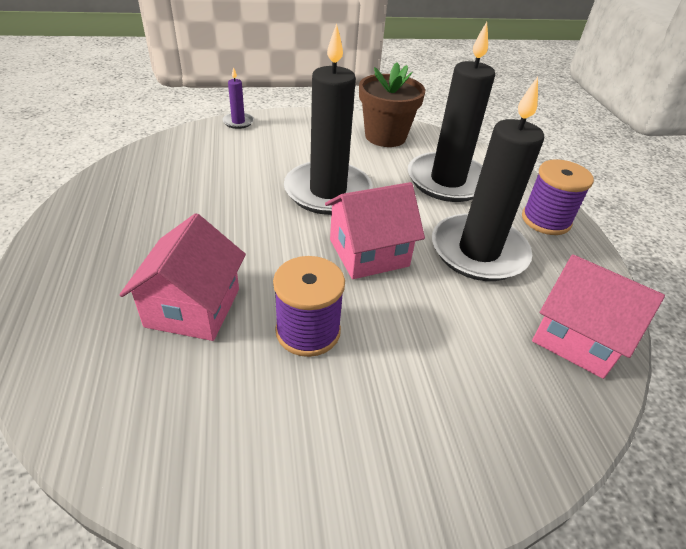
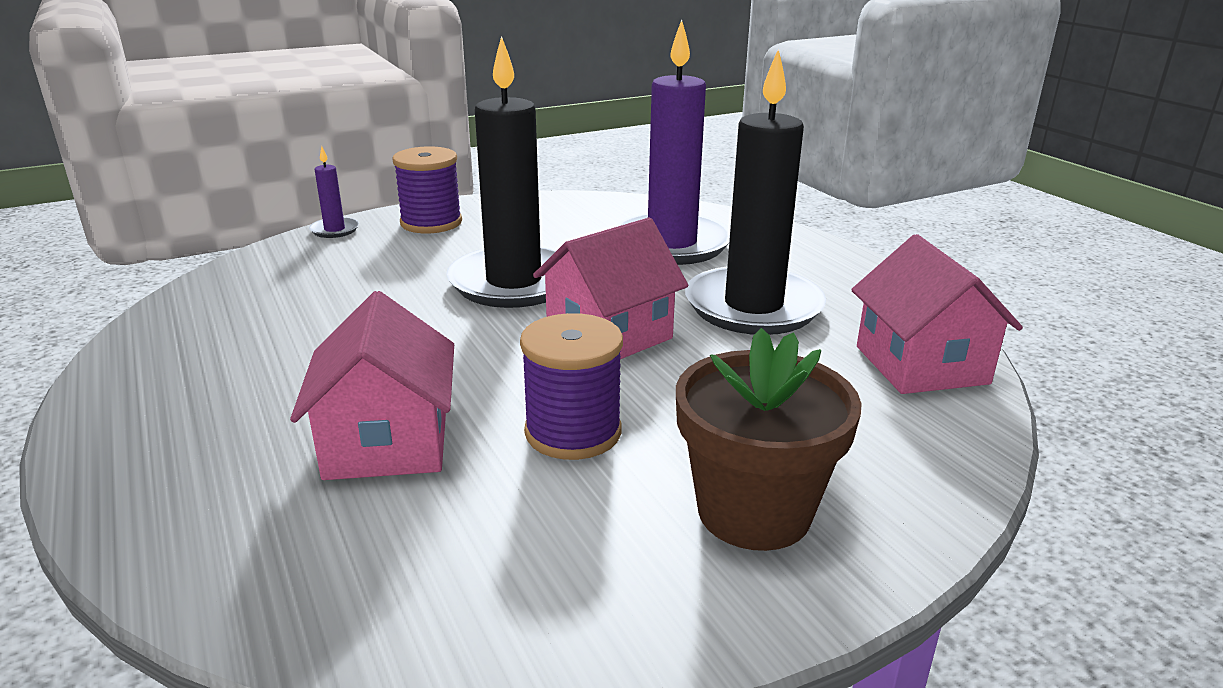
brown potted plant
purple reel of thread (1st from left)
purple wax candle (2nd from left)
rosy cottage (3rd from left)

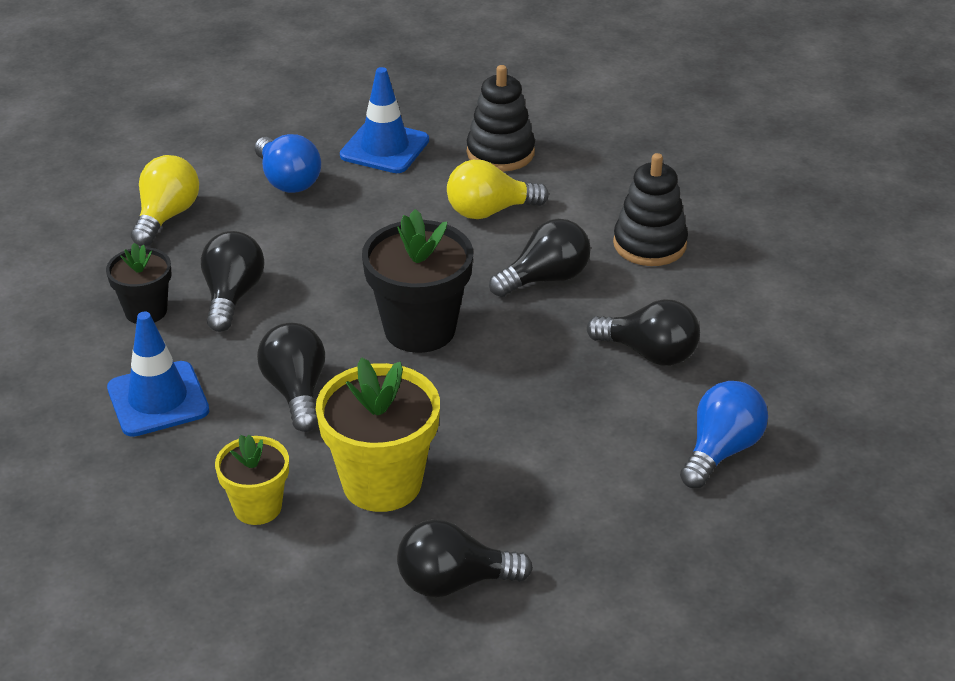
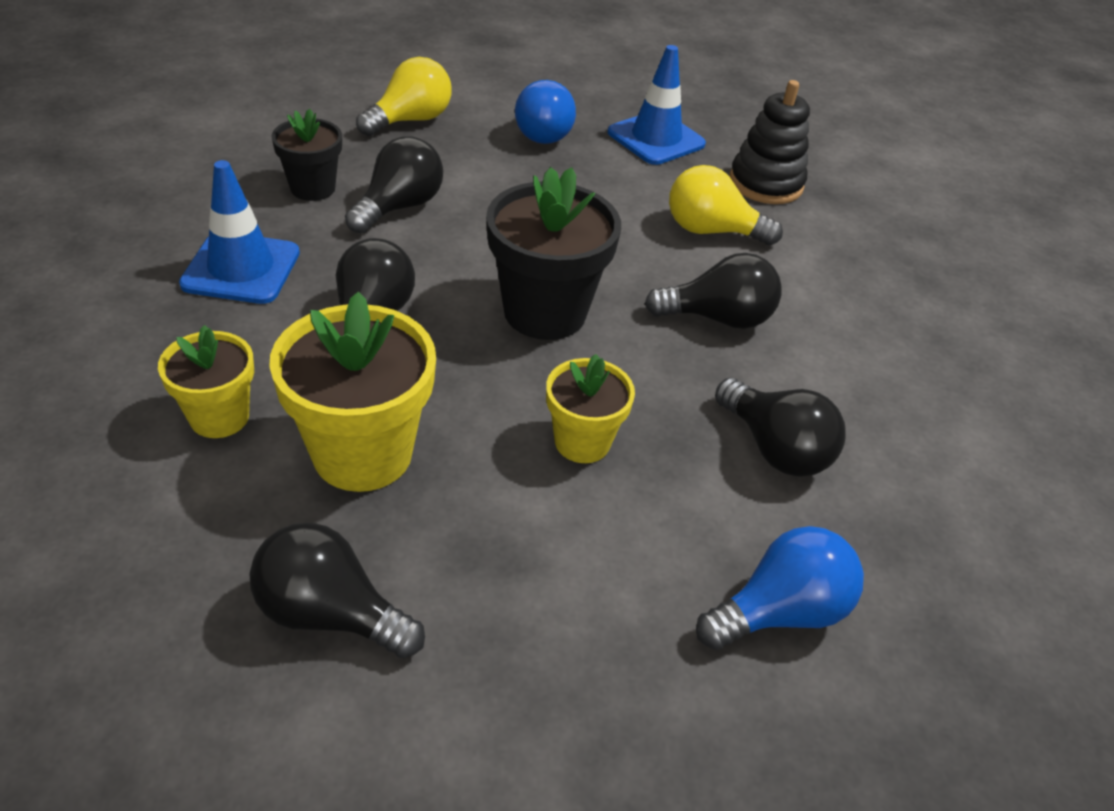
jet-black stacking toy (2nd from left in the first image)
bright yellow potted plant (3rd from left)

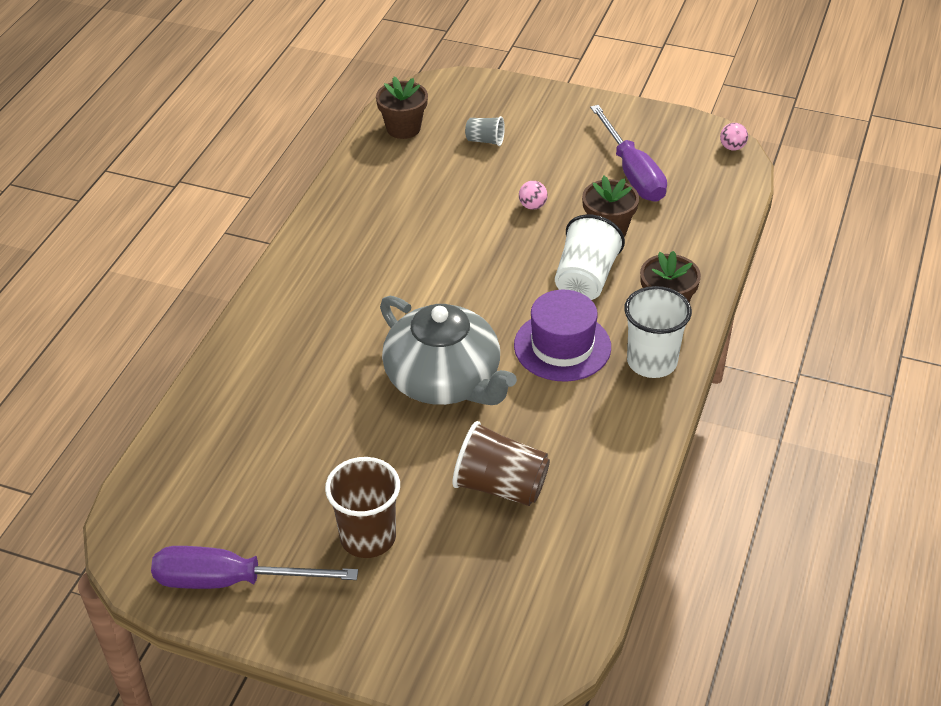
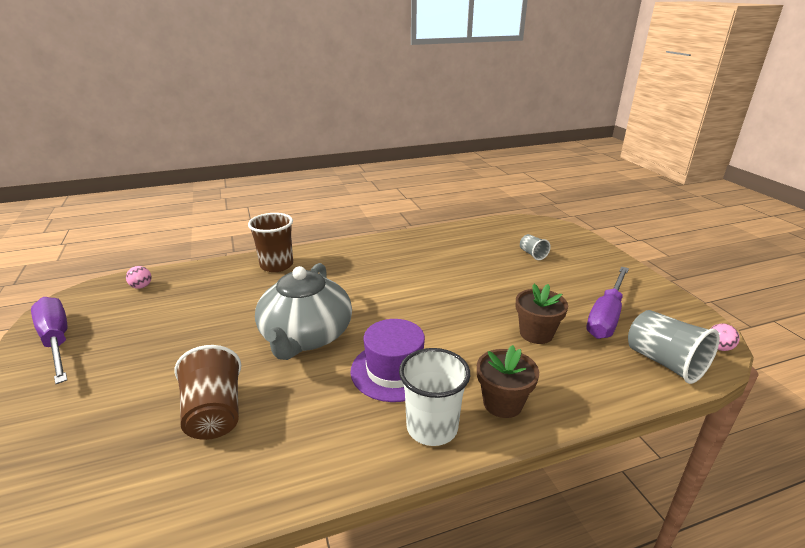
brown potted plant (1st from left in the first image)
white beaker (1st from left in the first image)
ash-grey beaker (2nd from left)
brown beaker (2nd from left)
rosy sphere (1st from left)

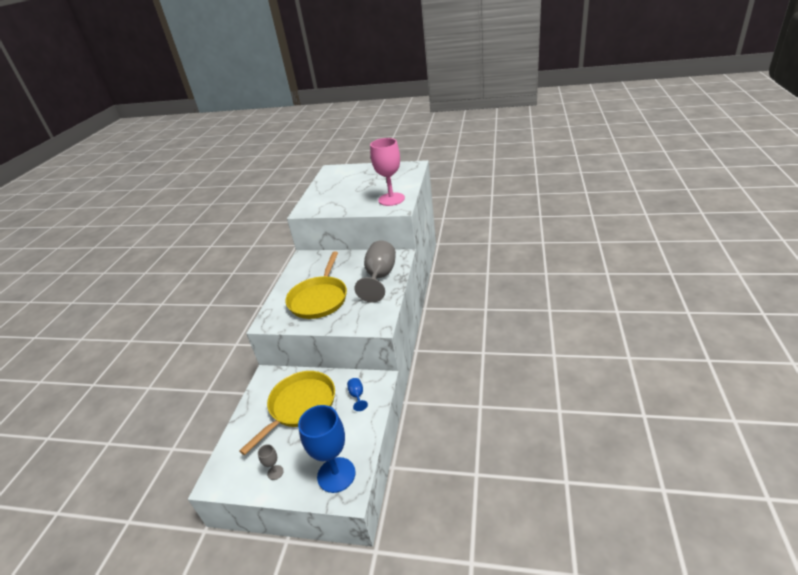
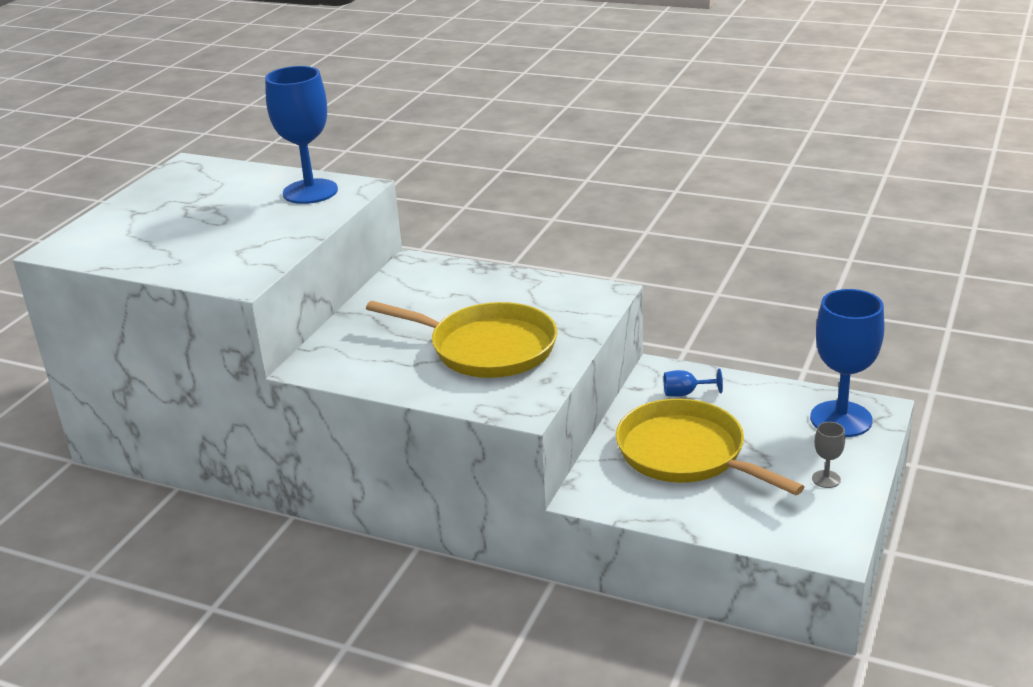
ash-grey wine glass (2nd from left in the first image)
cobalt wine glass (1st from left)

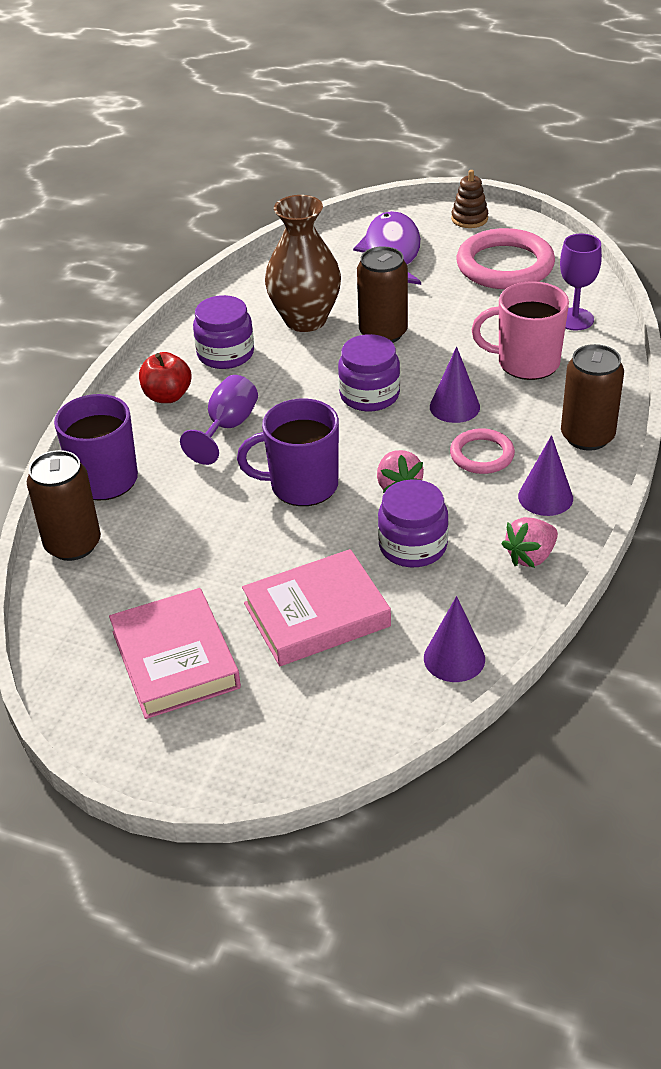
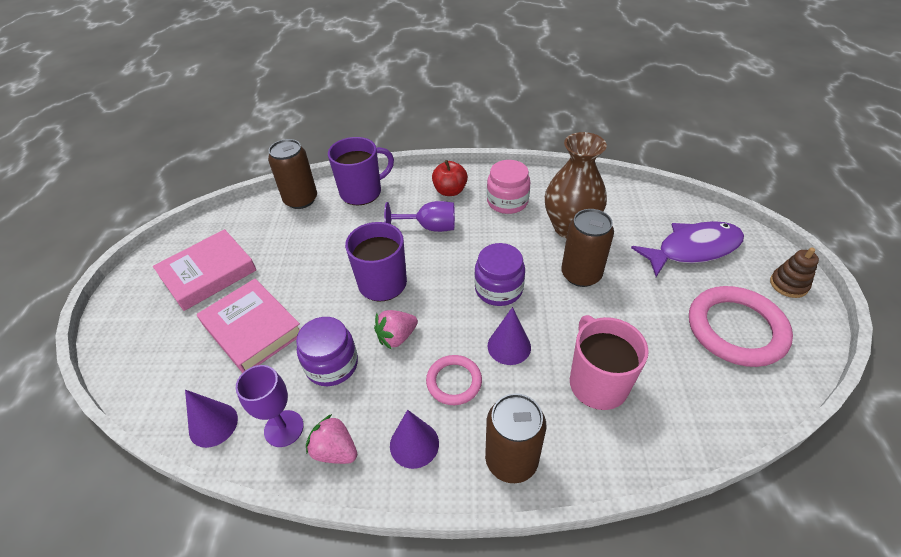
purple wine glass (1st from left)
rosy preserve jar

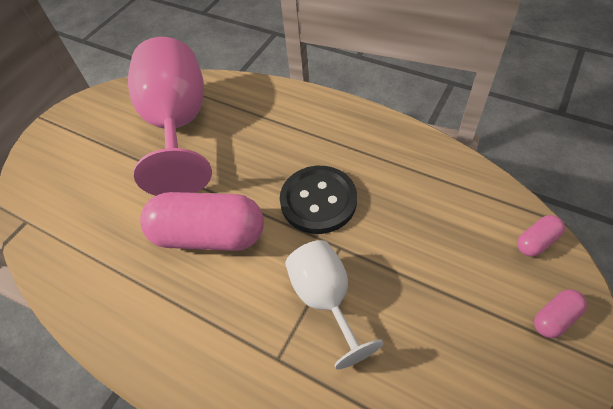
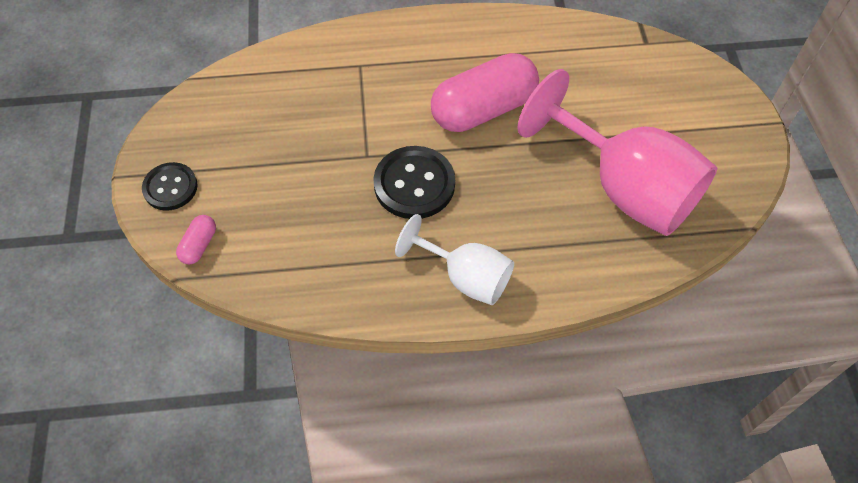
white wine glass
jet-black sewing button (1st from left)

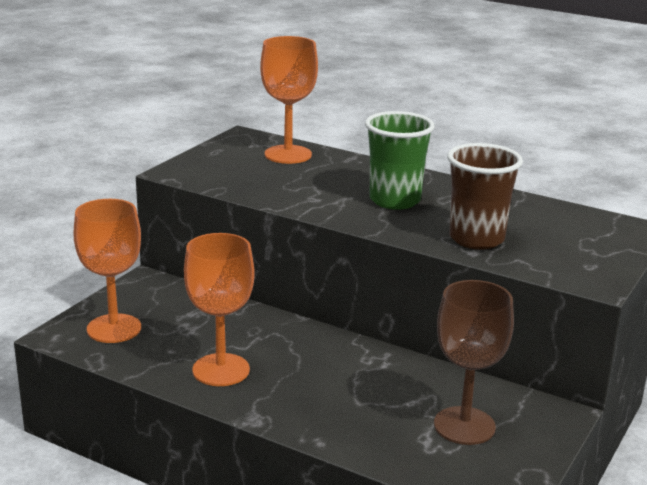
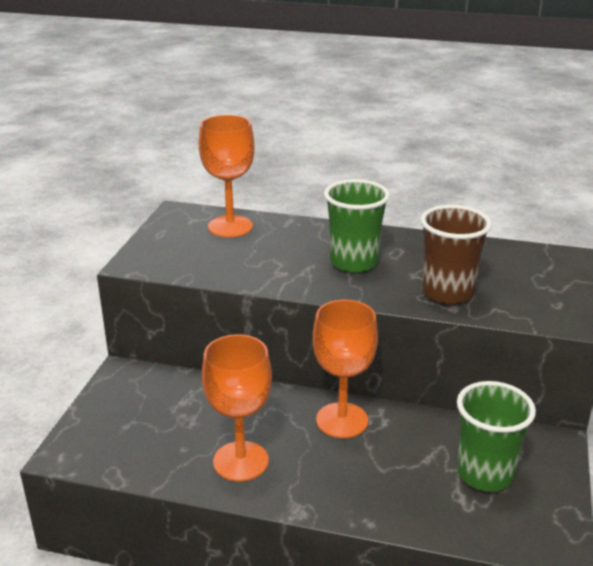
orange-coloured wine glass (3rd from left)
leaf-green beaker (2nd from left)

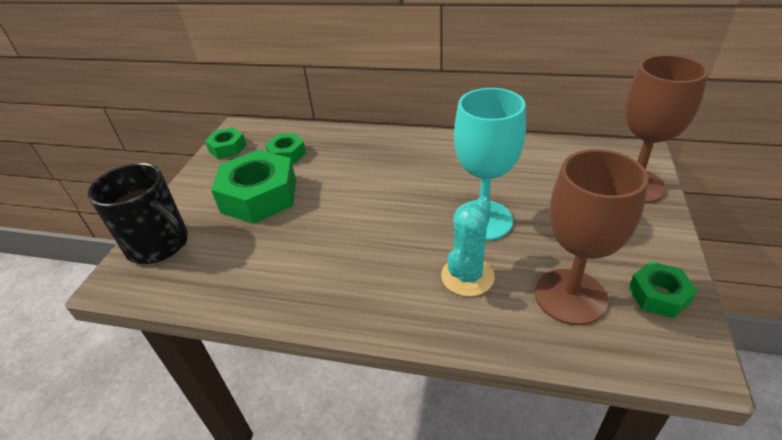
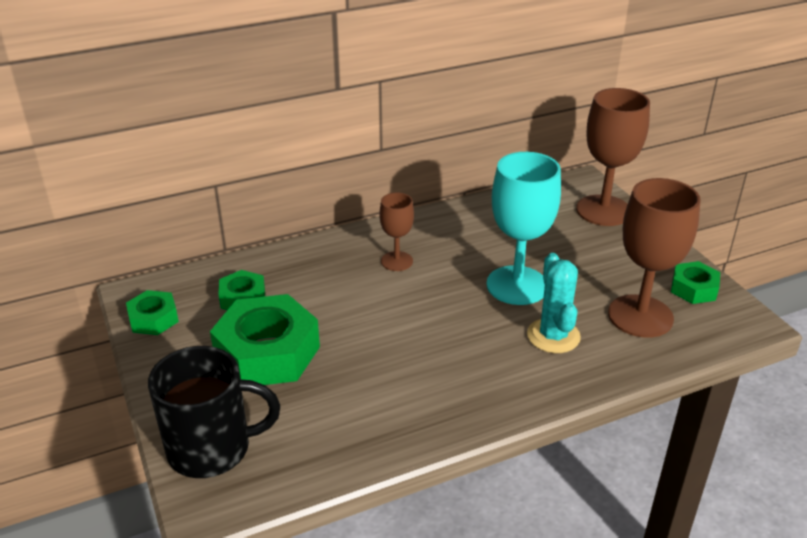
brown wine glass (1st from left)

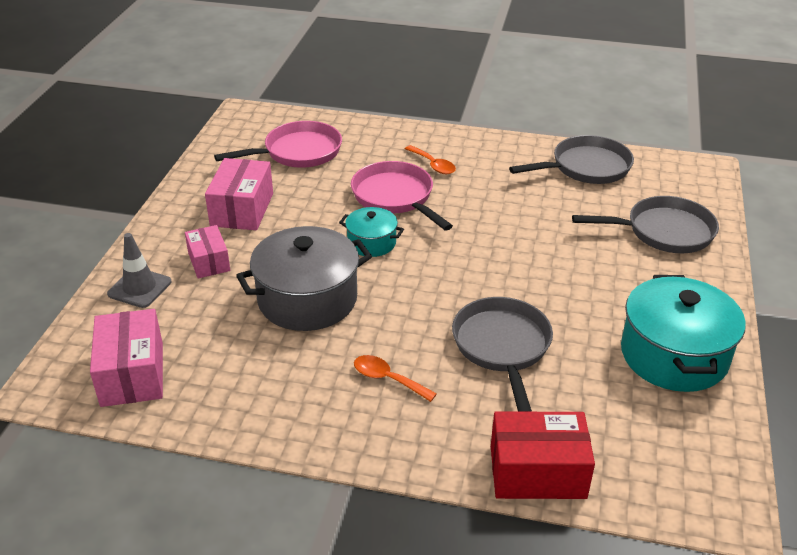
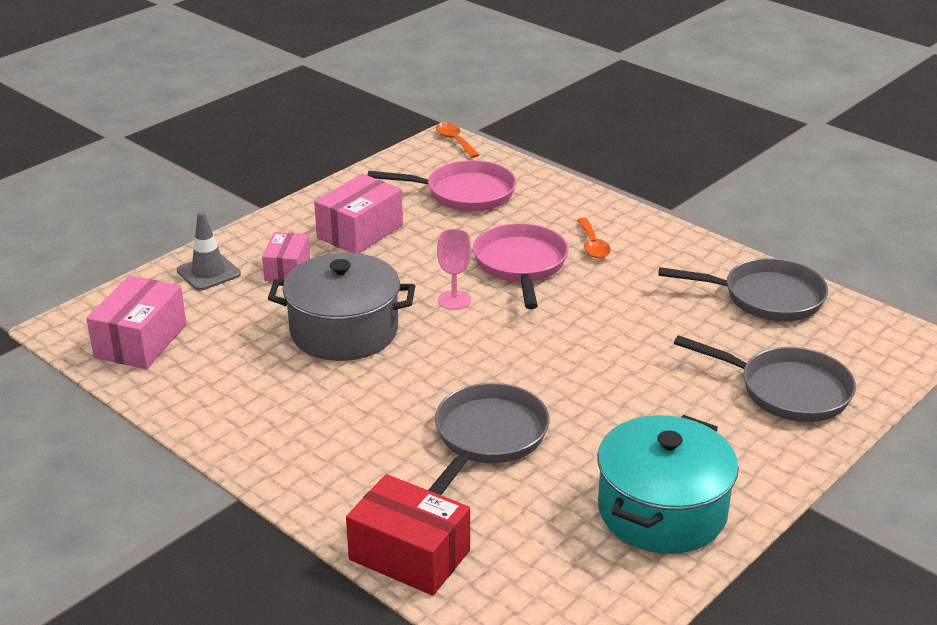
orange-coloured teaspoon (1st from left)
rosy wine glass

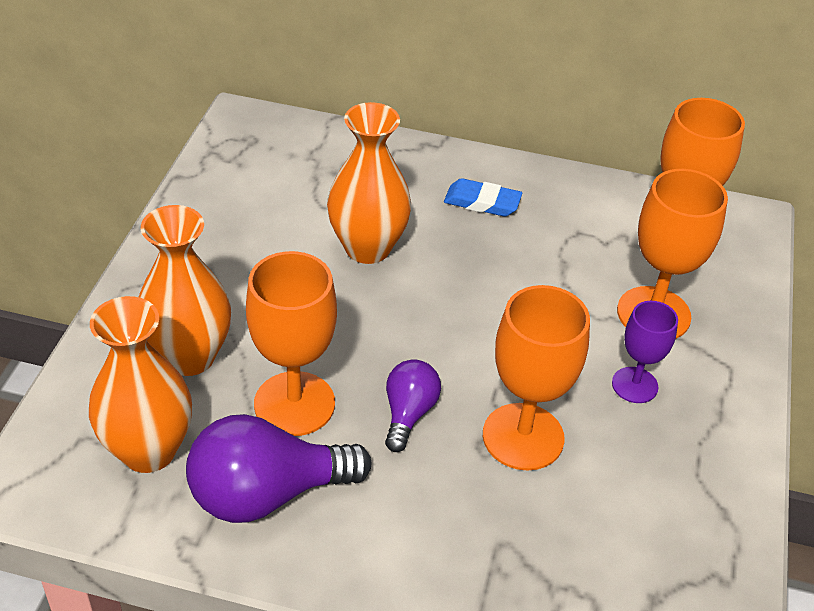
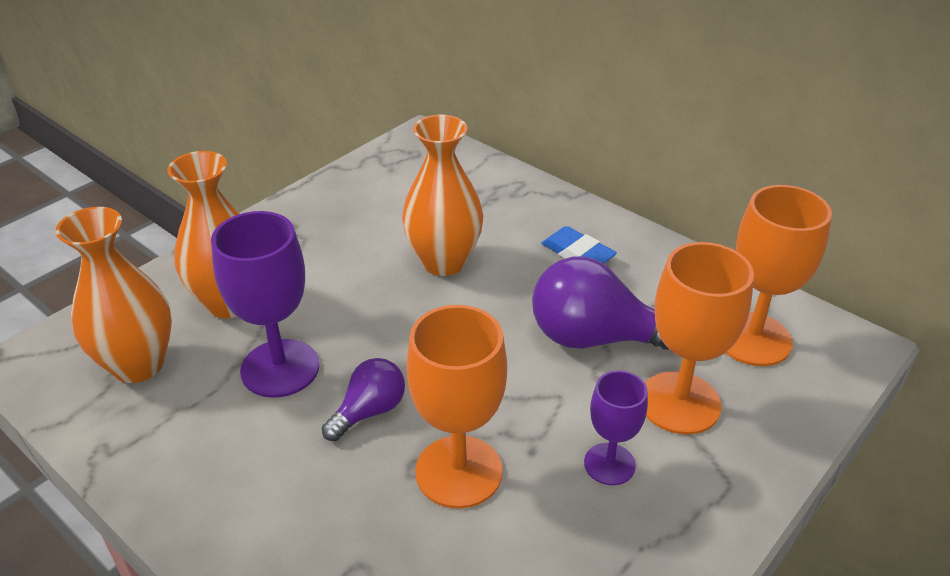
purple bulb (2nd from left)
purple wine glass (1st from left)

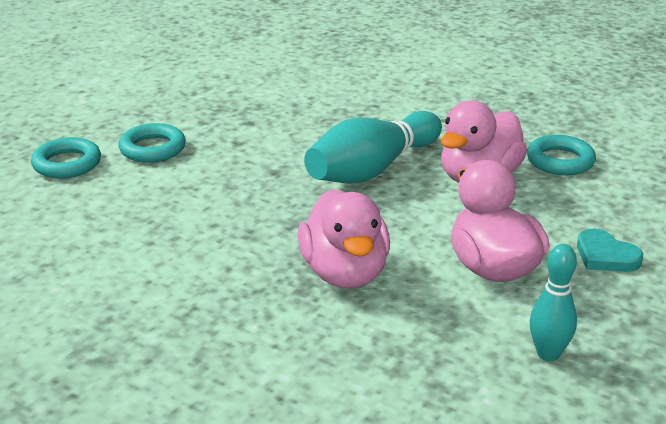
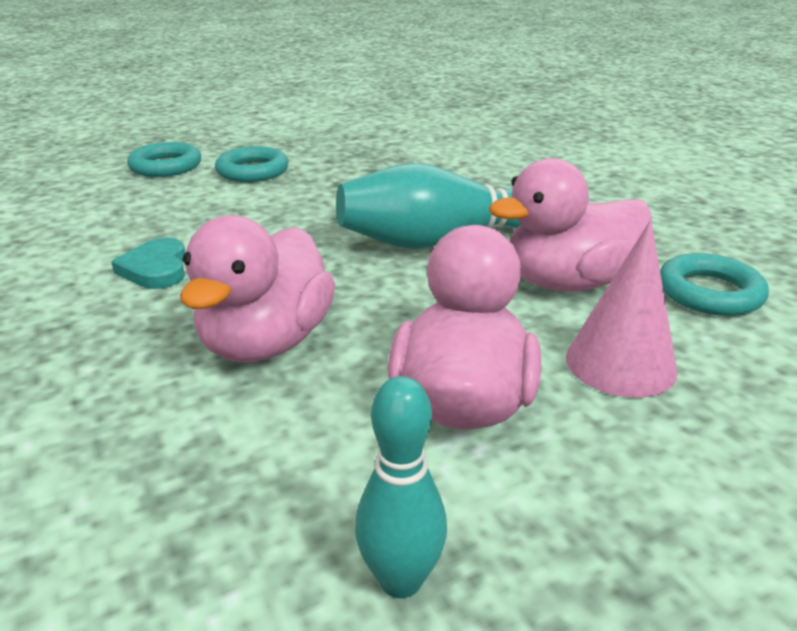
rosy cone
turquoise heart shape

